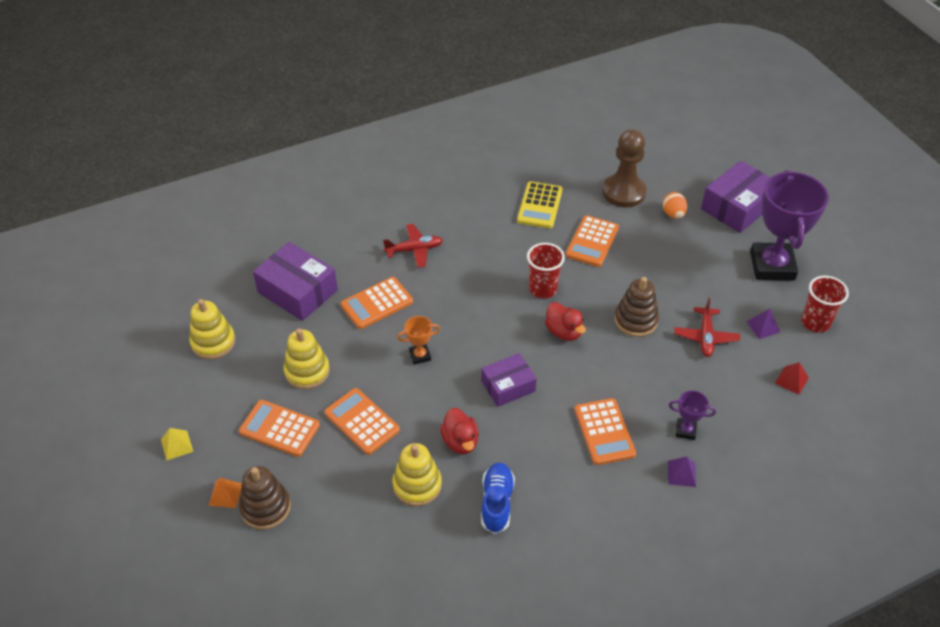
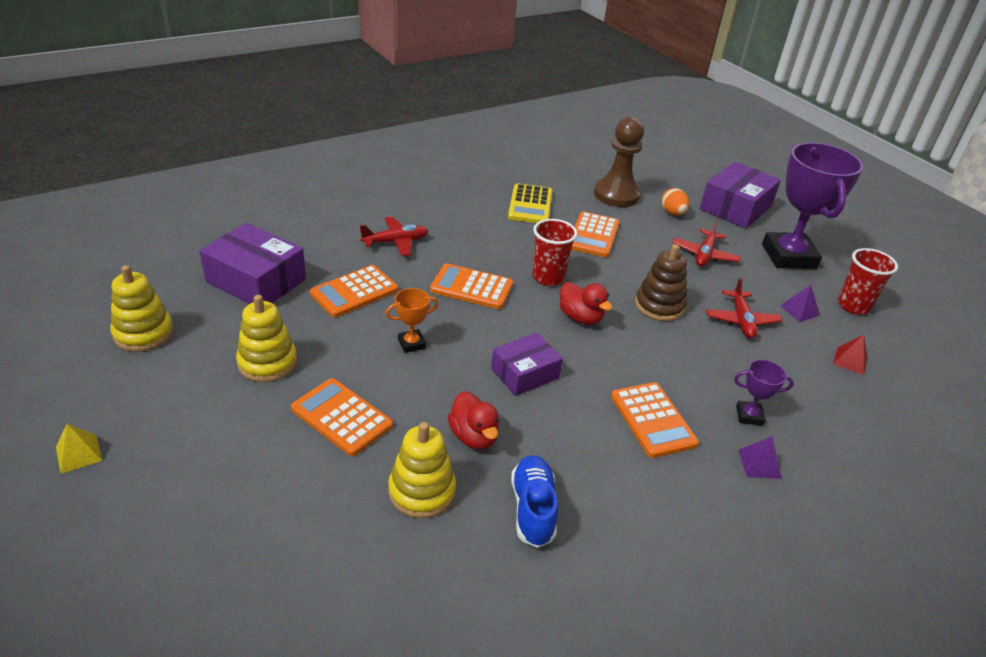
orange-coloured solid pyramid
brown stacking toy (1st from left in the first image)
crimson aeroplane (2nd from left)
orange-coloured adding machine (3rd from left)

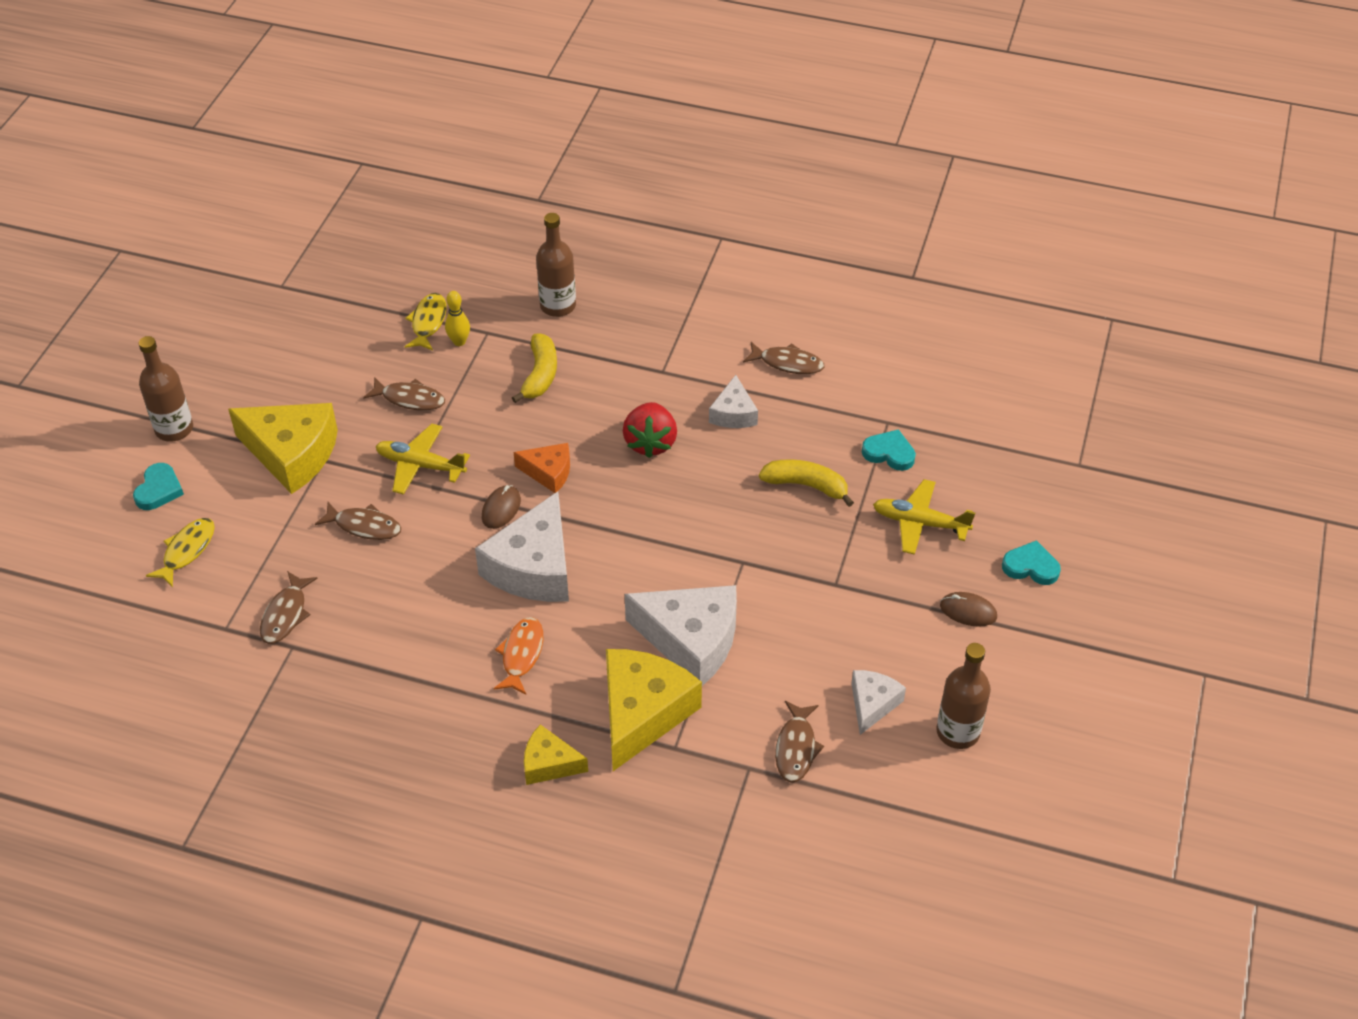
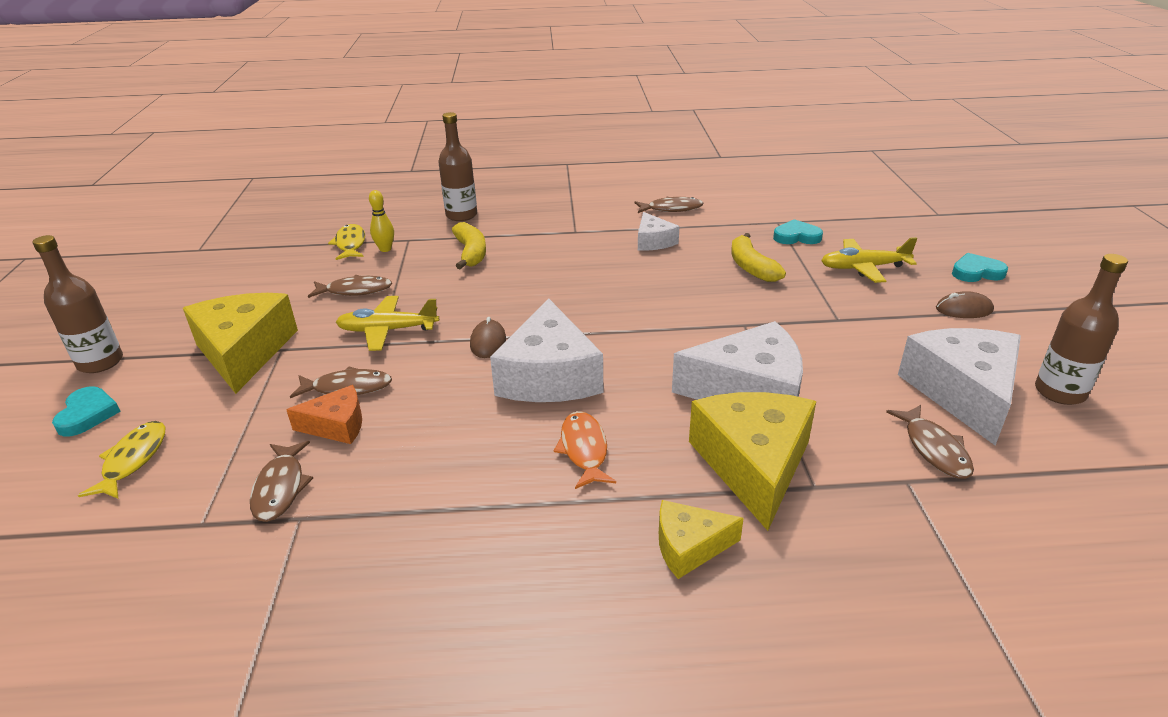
crimson toy strawberry
orange-coloured cheese
bright yellow cheese (1st from left)
bright yellow toy banana (2nd from left)
white cheese (4th from left)

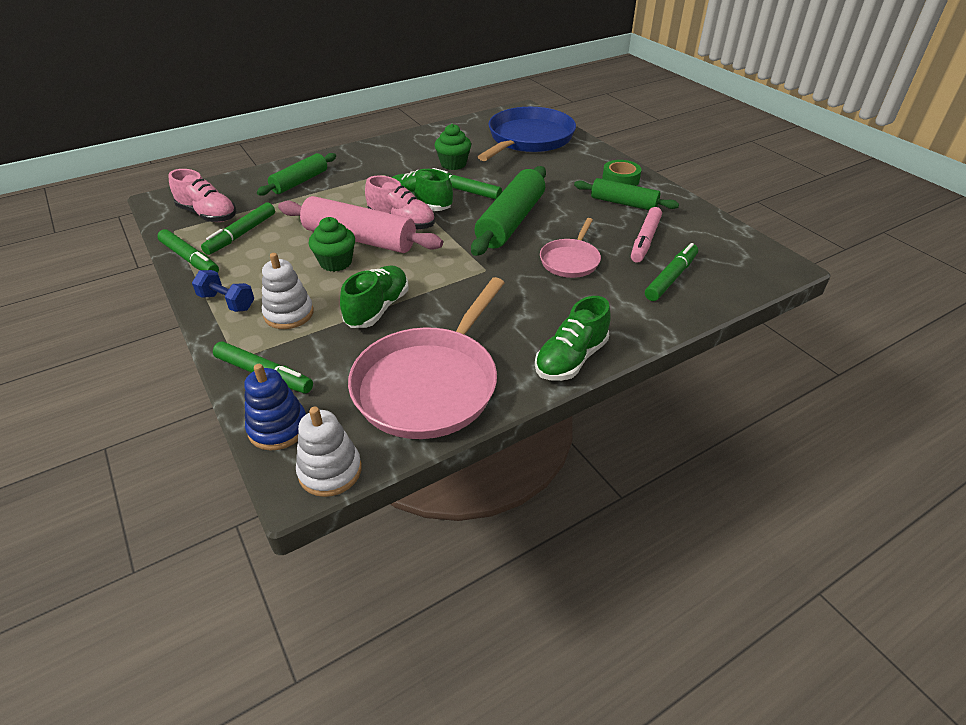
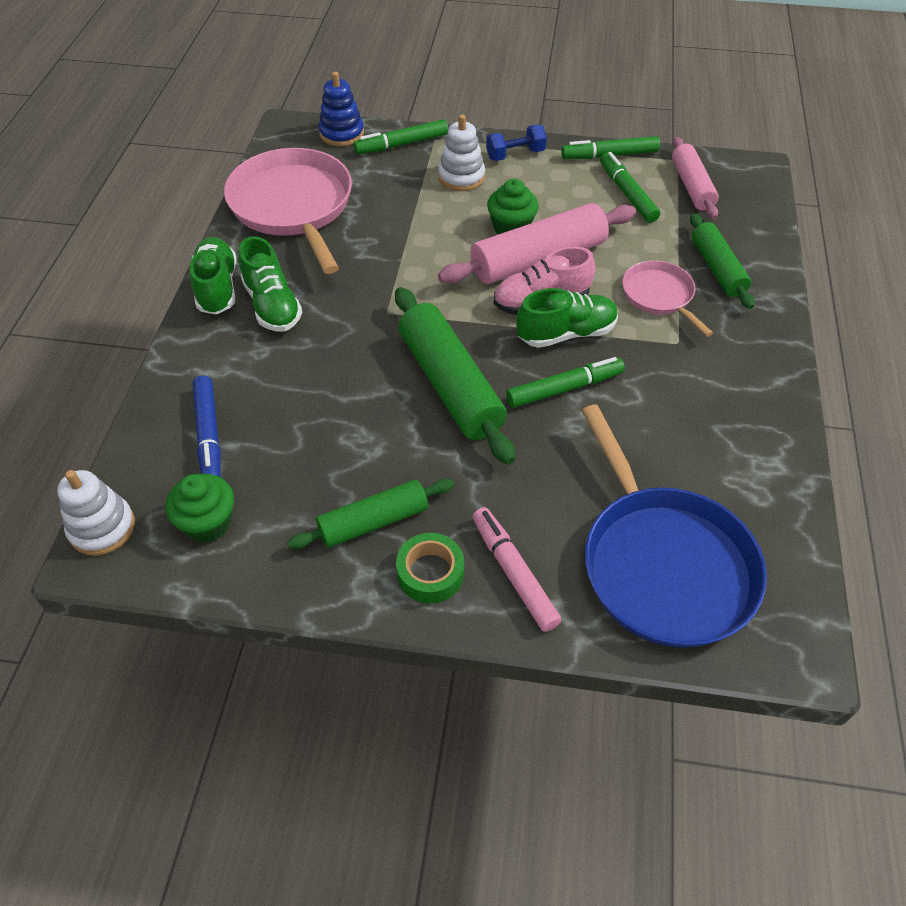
white stacking toy (1st from left)
leaf-green shoe (2nd from left)
leaf-green fairy cake (1st from left)
rosy frying pan (2nd from left)
rosy marker
rosy rolling pin (2nd from left)
cobalt marker

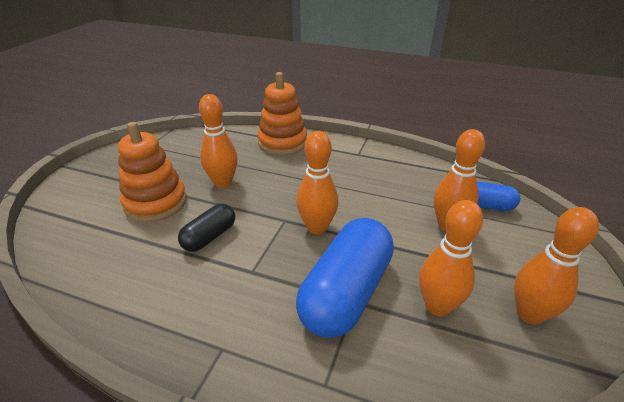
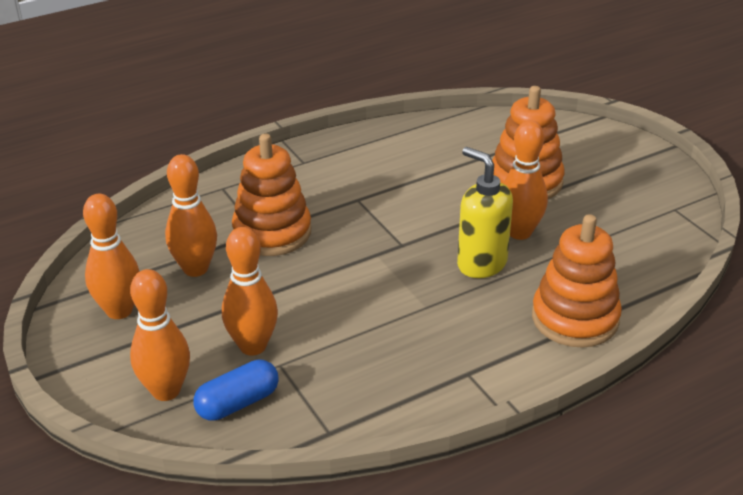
jet-black pill shape
bright yellow soap pump
orange-coloured skittle (2nd from left)
orange-coloured stacking toy (1st from left)

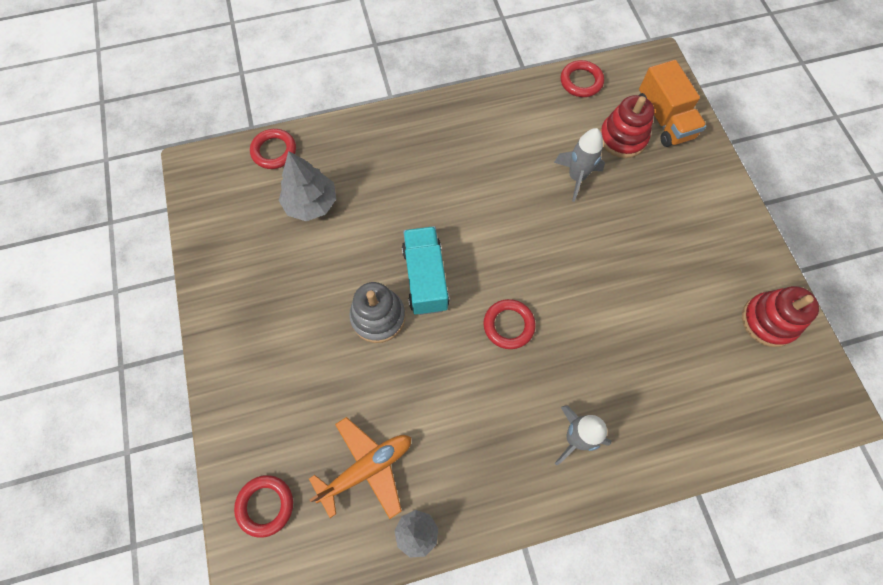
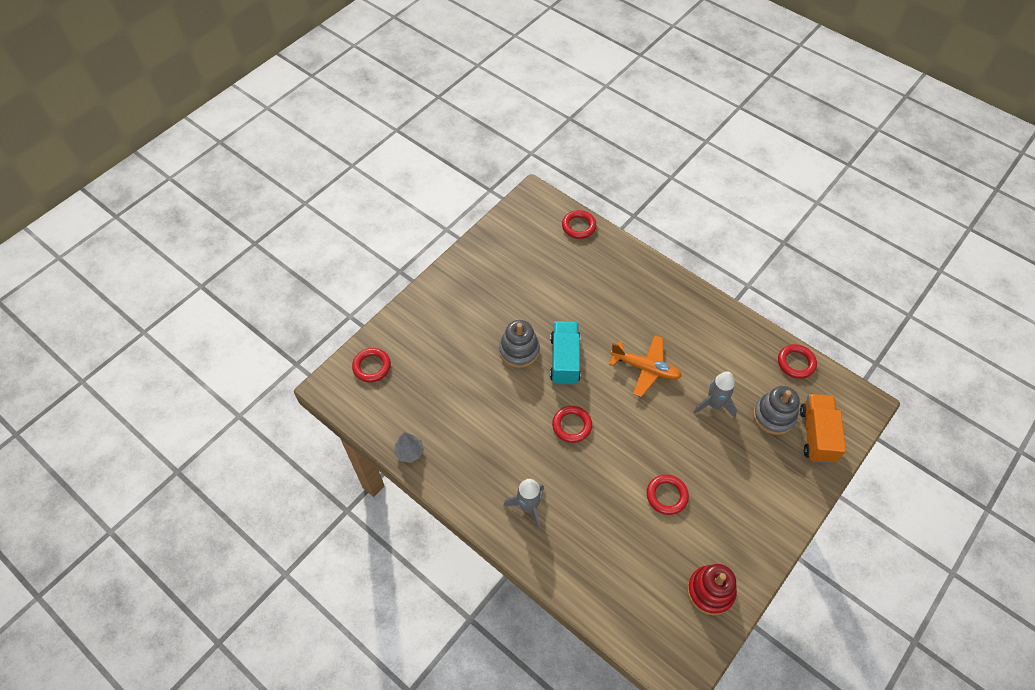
ash-grey tree (1st from left in the first image)
crimson hoop (4th from left)
orange-coloured aeroplane
ash-grey stacking toy (2nd from left)
turquoise truck
orange-coloured truck

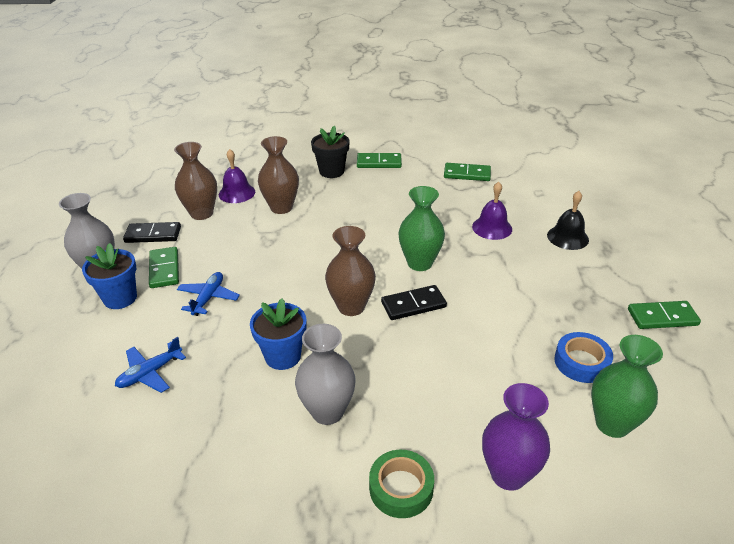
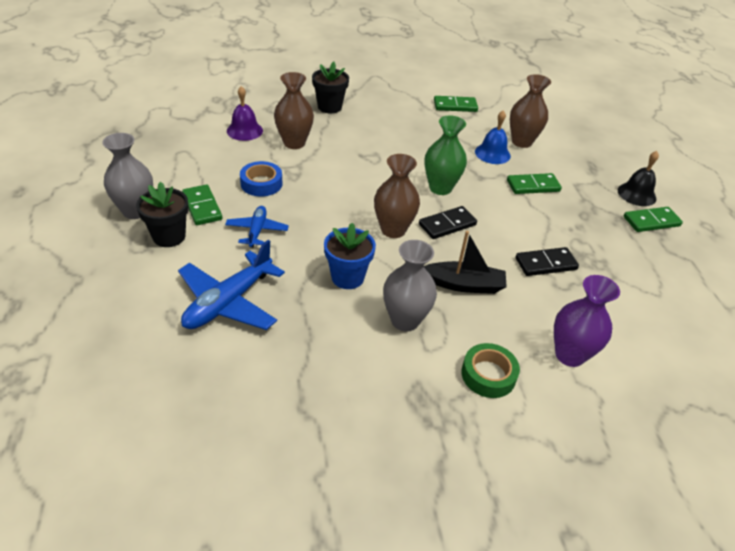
leaf-green tall vase (2nd from left in the first image)
jet-black boat
jet-black domino (2nd from left)
brown tall vase (3rd from left)
leaf-green domino (3rd from left)
jet-black bell
cobalt sticky tape
jet-black potted plant (1st from left)
cobalt bell
cobalt aeroplane (1st from left)

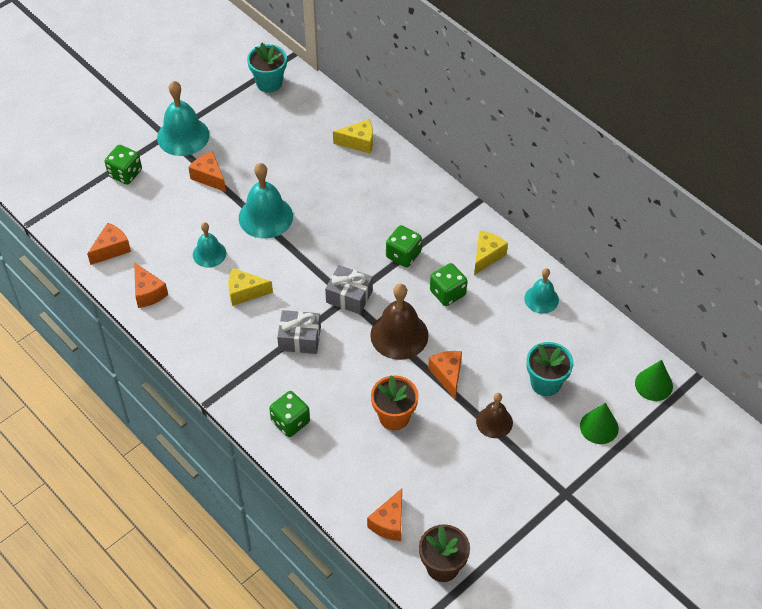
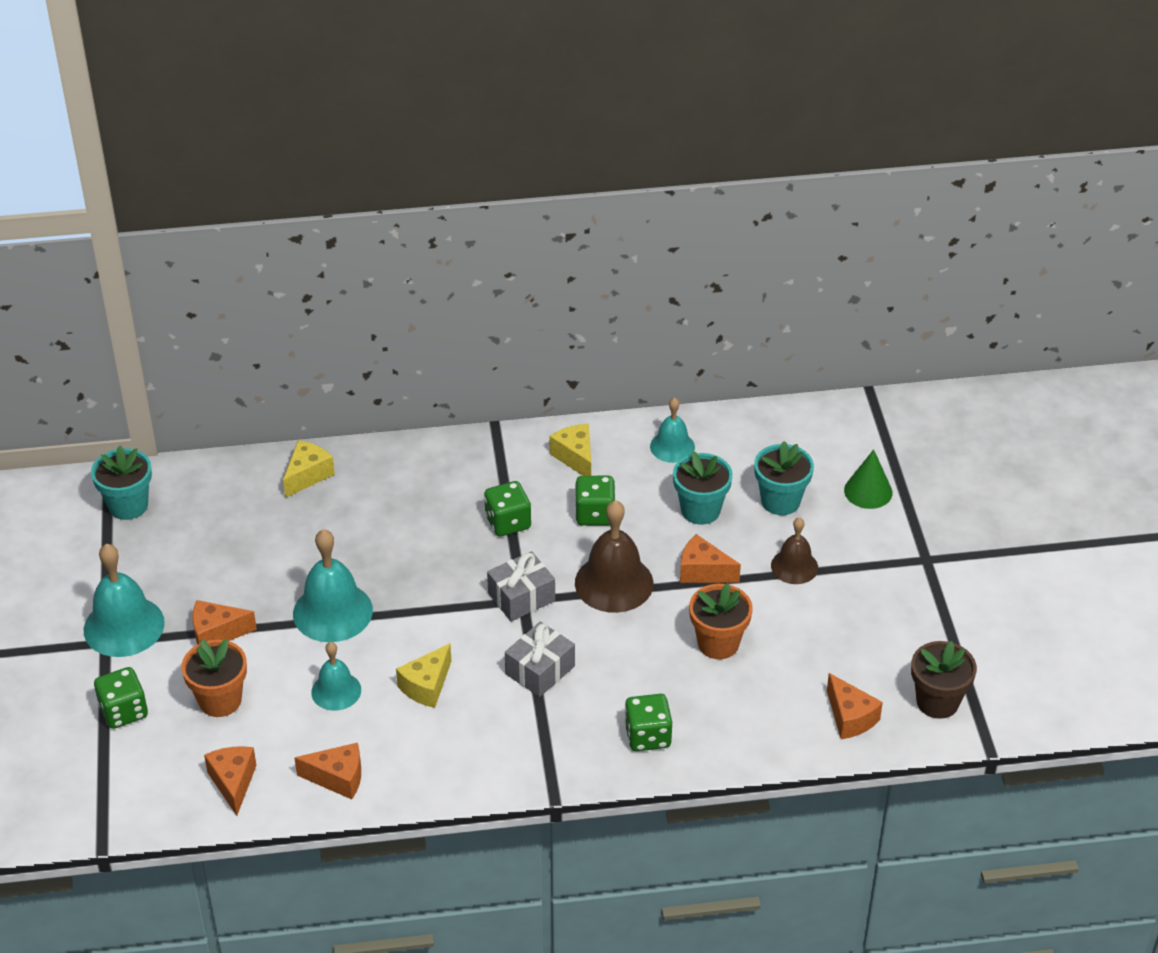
leaf-green cone (2nd from left in the first image)
orange-coloured potted plant (1st from left)
turquoise potted plant (2nd from left)

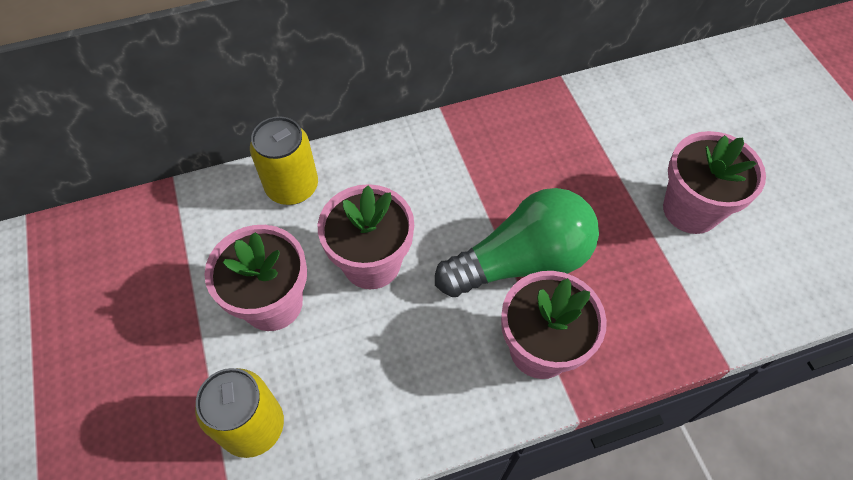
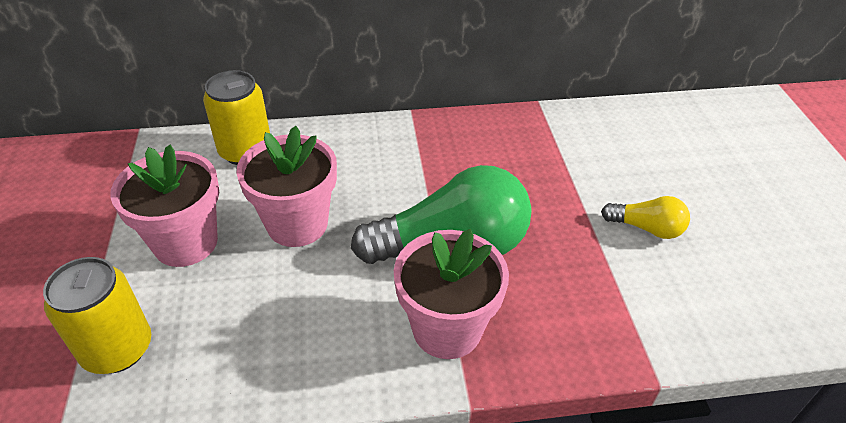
bright yellow bulb

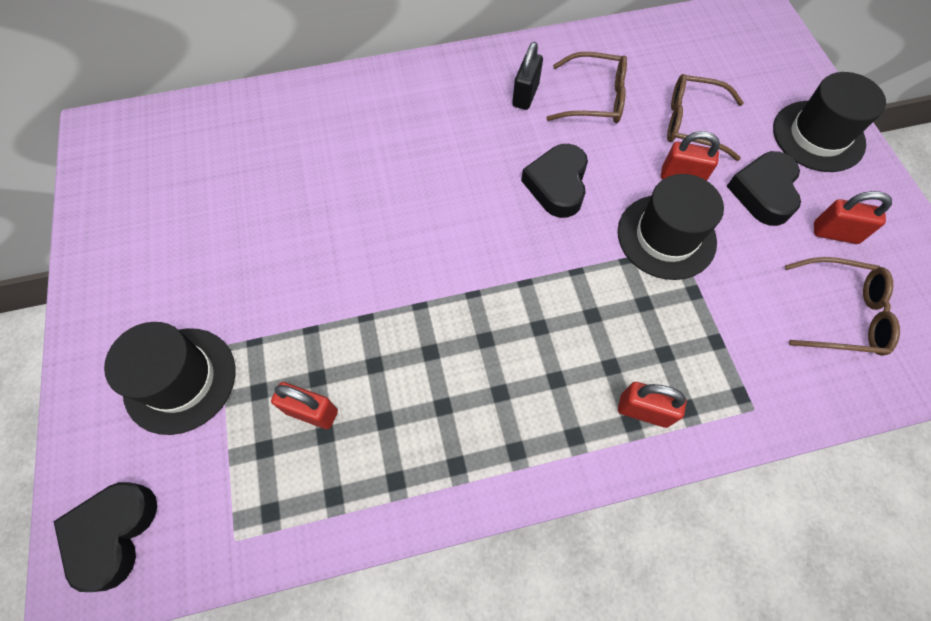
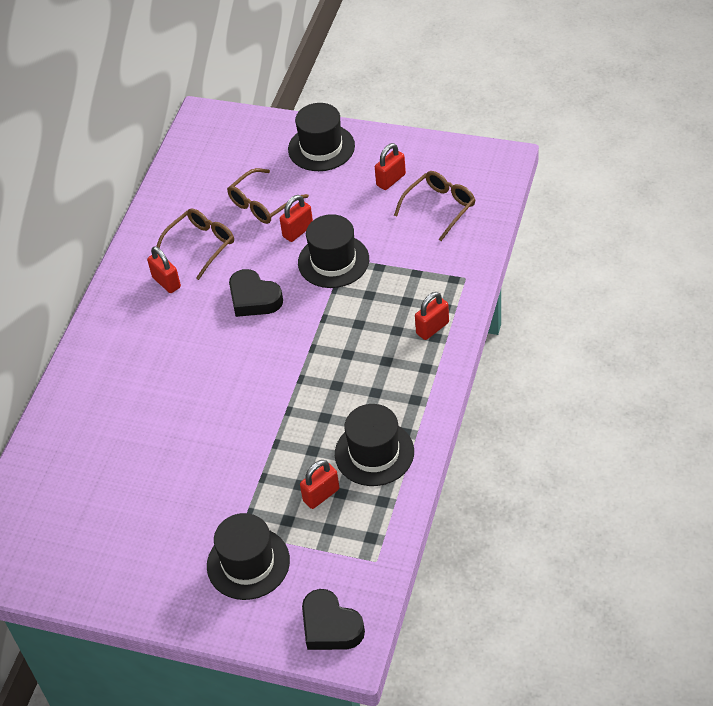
jet-black heart shape (3rd from left in the first image)
jet-black hat (4th from left)
crimson lock (1st from left)

